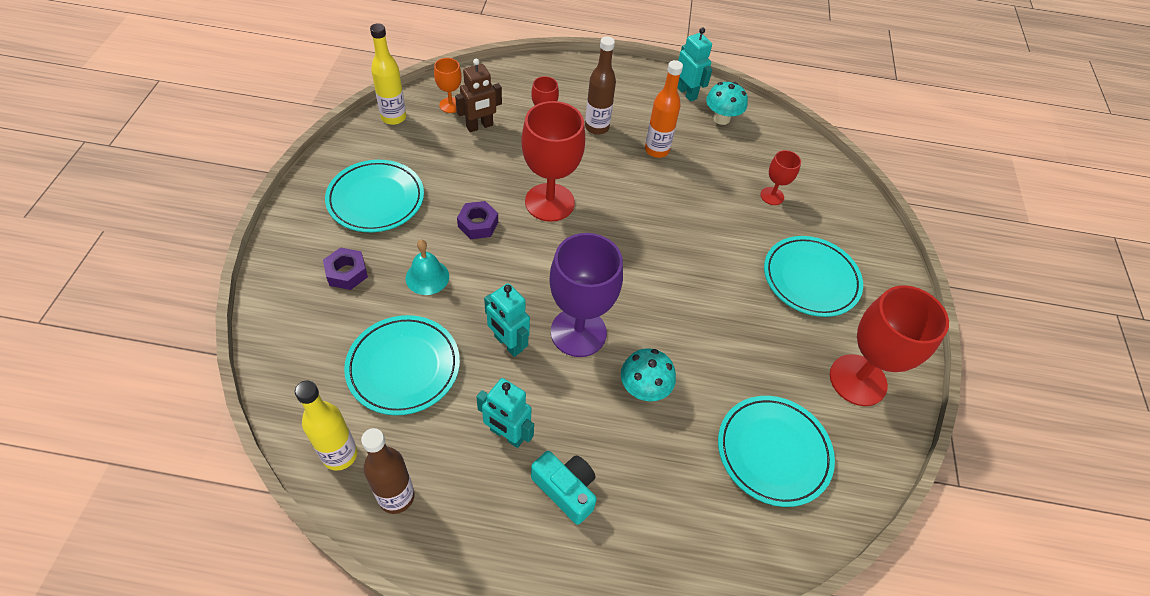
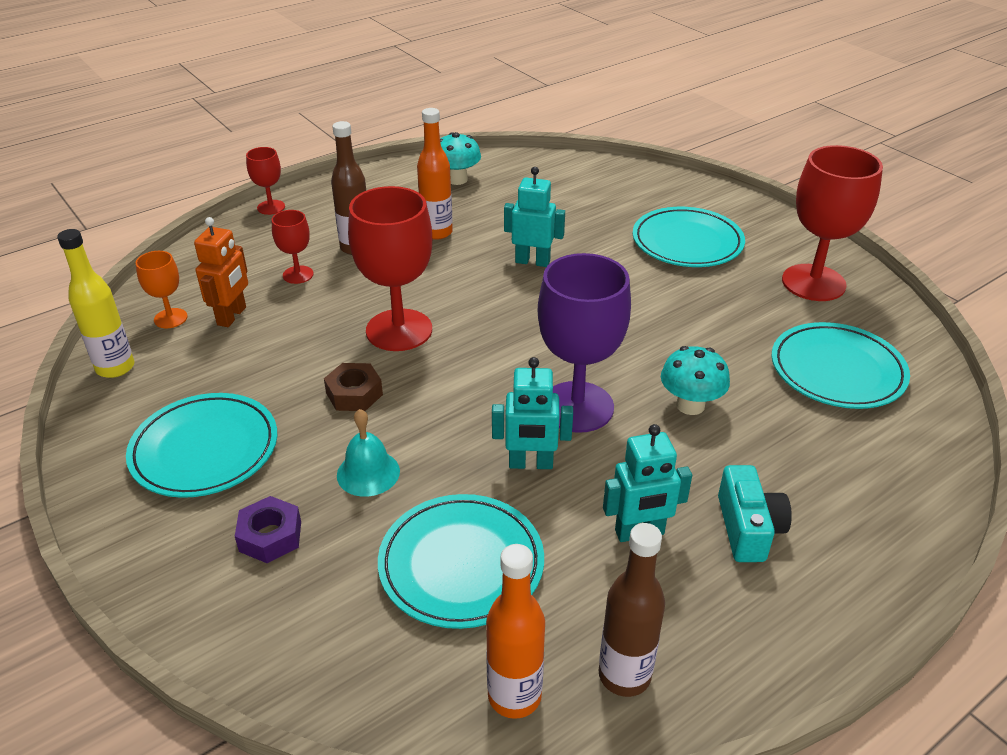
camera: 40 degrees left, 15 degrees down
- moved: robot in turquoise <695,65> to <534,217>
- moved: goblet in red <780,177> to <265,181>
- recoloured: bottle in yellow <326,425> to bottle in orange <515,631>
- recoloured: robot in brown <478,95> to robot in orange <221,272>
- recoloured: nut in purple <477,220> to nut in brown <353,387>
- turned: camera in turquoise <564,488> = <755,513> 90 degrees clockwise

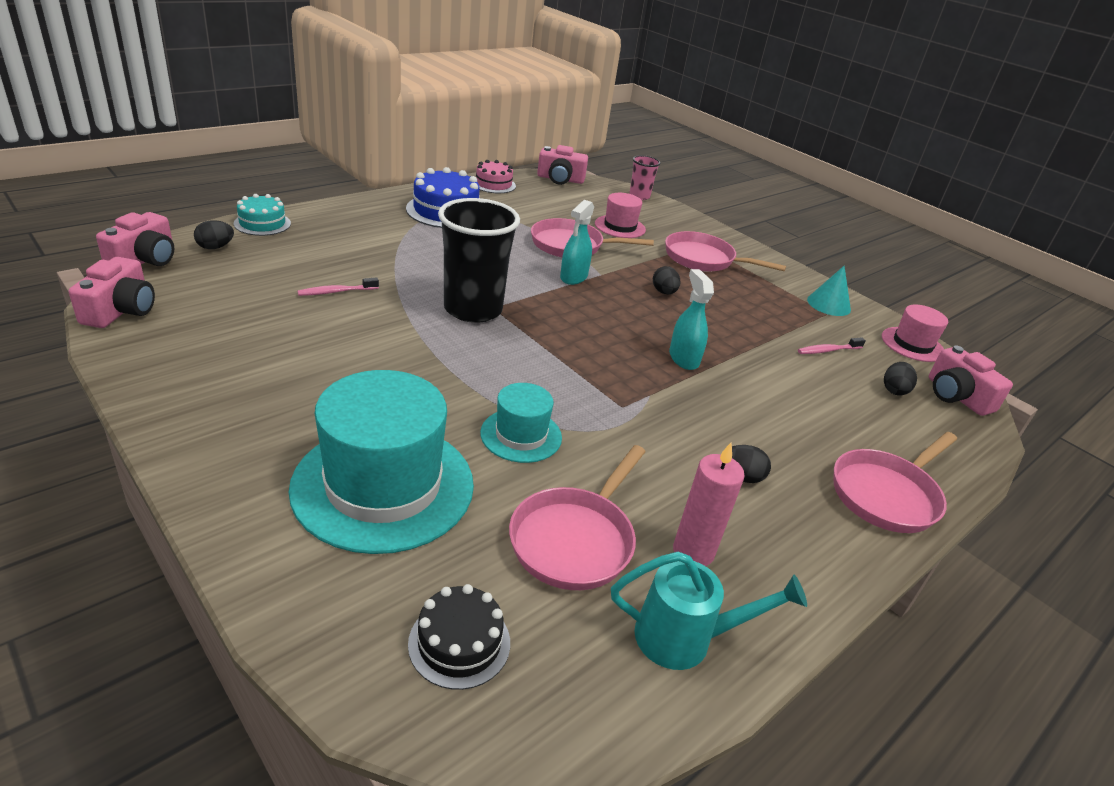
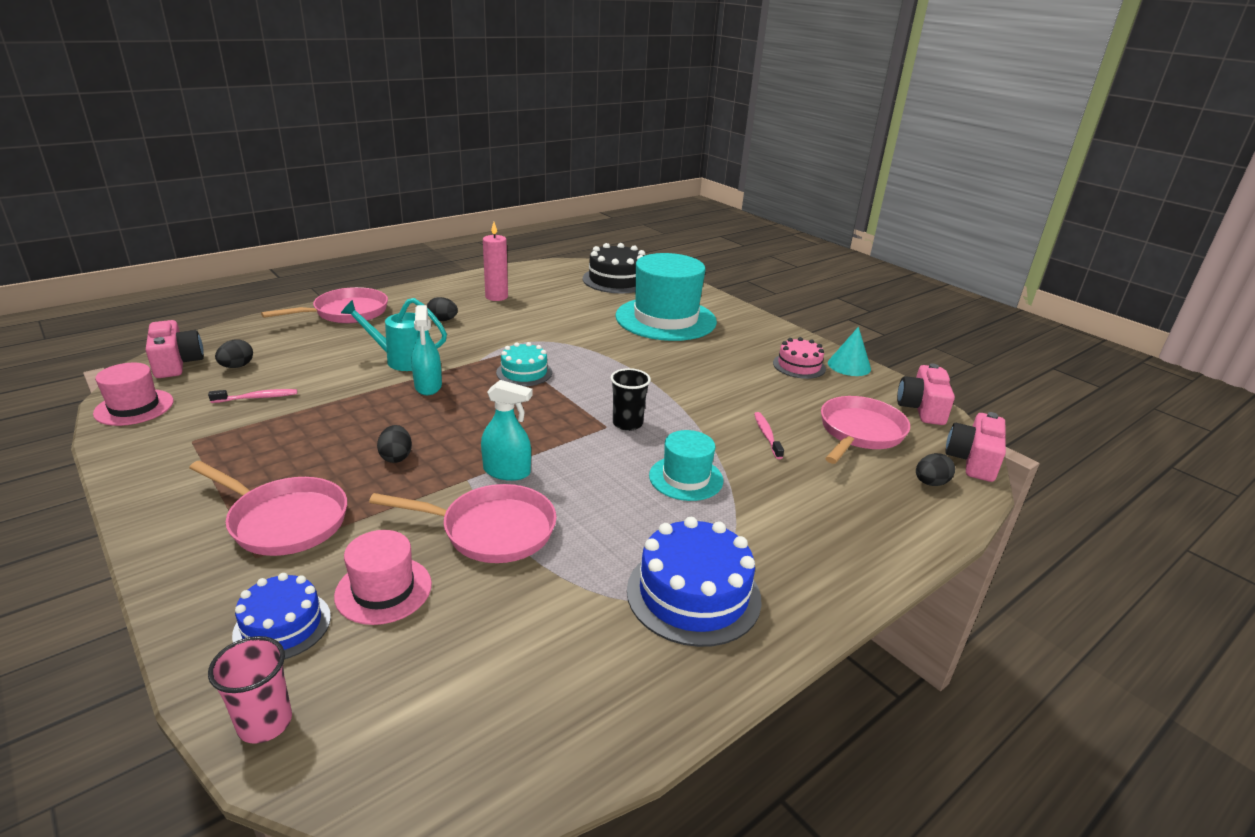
camera: 175 degrees left, 5 degrees down
- removed: camera in pink <562,165>
- added: cake in blue <281,616>
- moved: cake in turquoise <262,215> to <524,364>
- moved: cake in pink <496,176> to <799,358>
- moved: hat in turquoise <521,423> to <686,465>
- moved: pan in pink <577,517> to <865,430>
- moved: watering can in turquoise <709,611> to <394,334>
- moved: cone in turquoise <829,291> to <849,351>
- turned: toothbrush in pink <338,286> = <769,435> 75 degrees counterclockwise
- turned: spray bottle in turquoise <577,242> = <506,430> 75 degrees clockwise
- resized: cake in black <459,637> = <614,268> x1.62
- resized: cup in black <479,260> = <630,399> x0.51

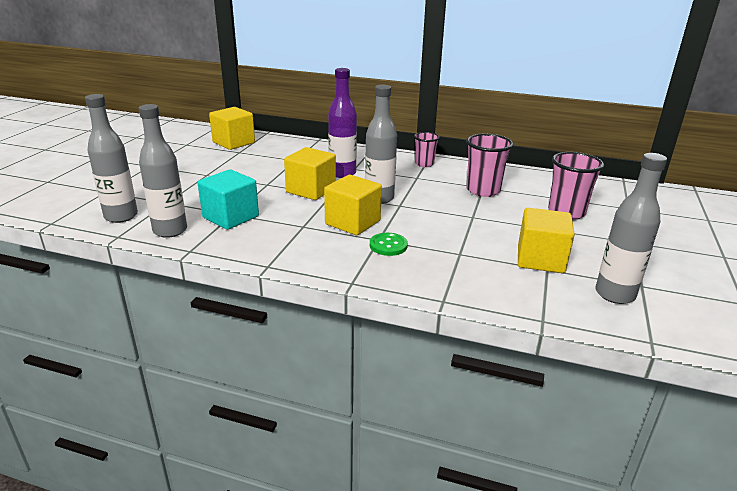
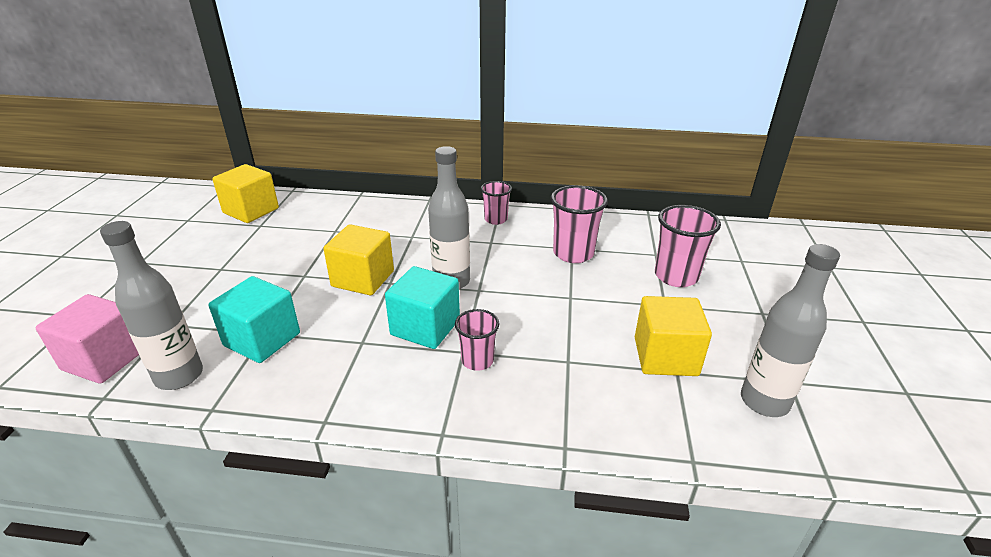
camera: 10 degrees left, 5 degrees up
- removed: bottle in purple <342,123>
- replaced: bottle in grey <111,158> to cube in pink <87,339>
- replaced: button in green <389,244> to cup in pink <477,340>
- recoloured: cube in yellow <353,205> to cube in turquoise <422,307>

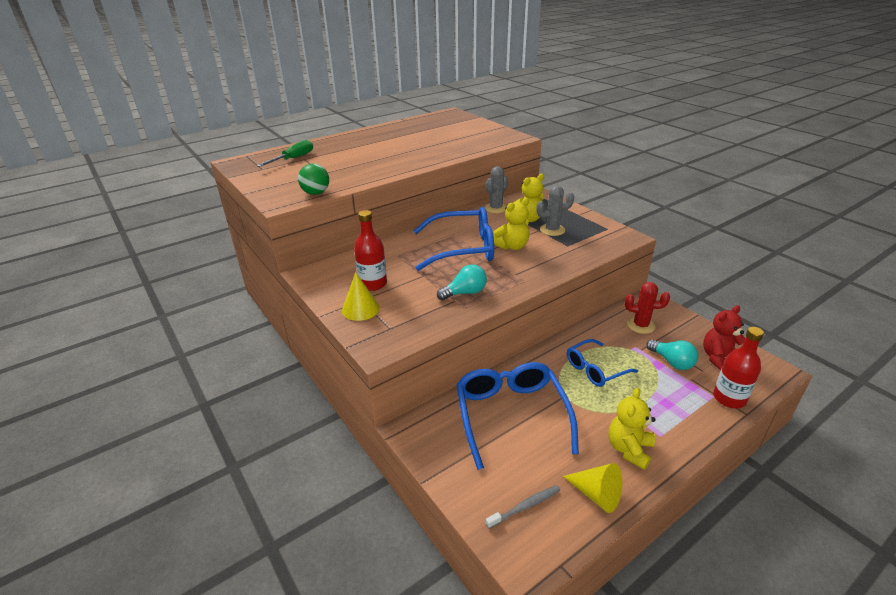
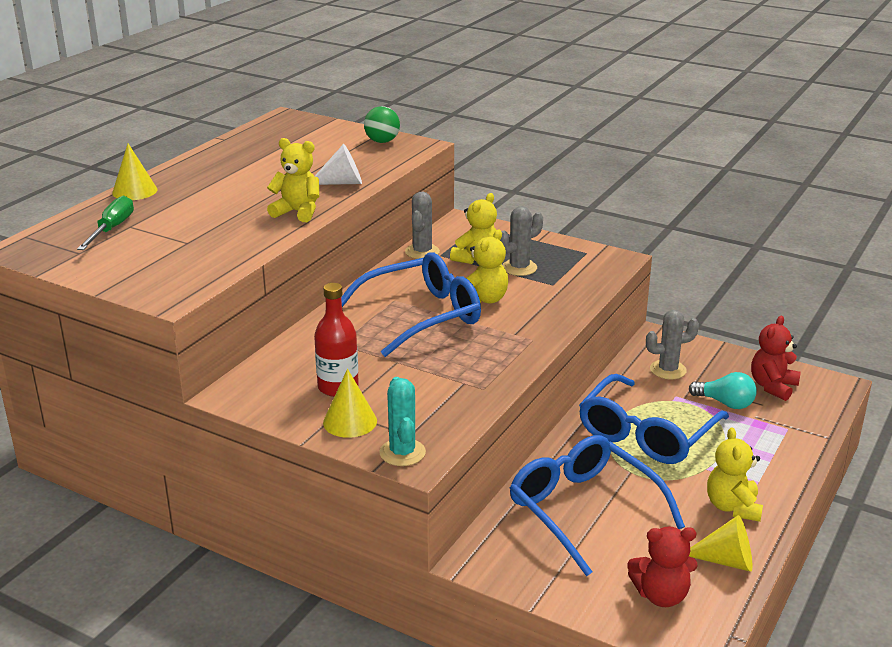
camera: 25 degrees left, 5 degrees down
- removed: light bulb in turquoise <462,282>
- removed: bottle in red <738,367>
- added: cone in yellow <134,172>
- added: teddy bear in yellow <293,180>
- added: cone in white <338,164>
- added: cactus in turquoise <403,421>
- moved: ball in green <313,179> to <382,124>
- replaced: toothbrush in grey <523,507> to teddy bear in red <662,566>
- recoloured: cactus in red <647,308> to cactus in grey <672,344>
- resized: glasses in blue <602,363> = <654,419> x1.69

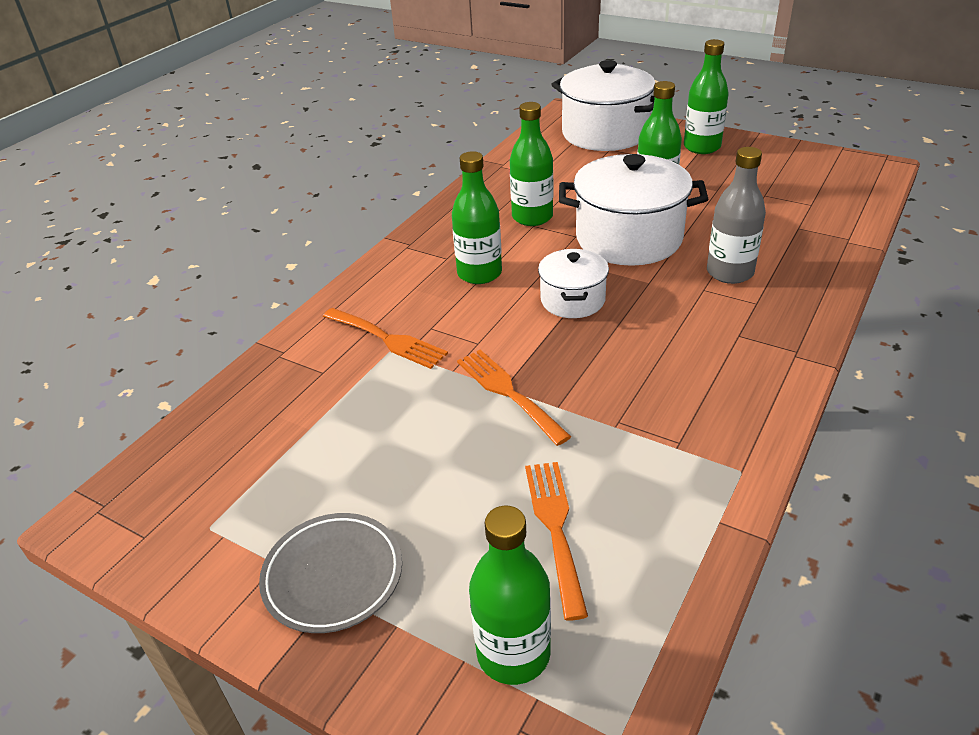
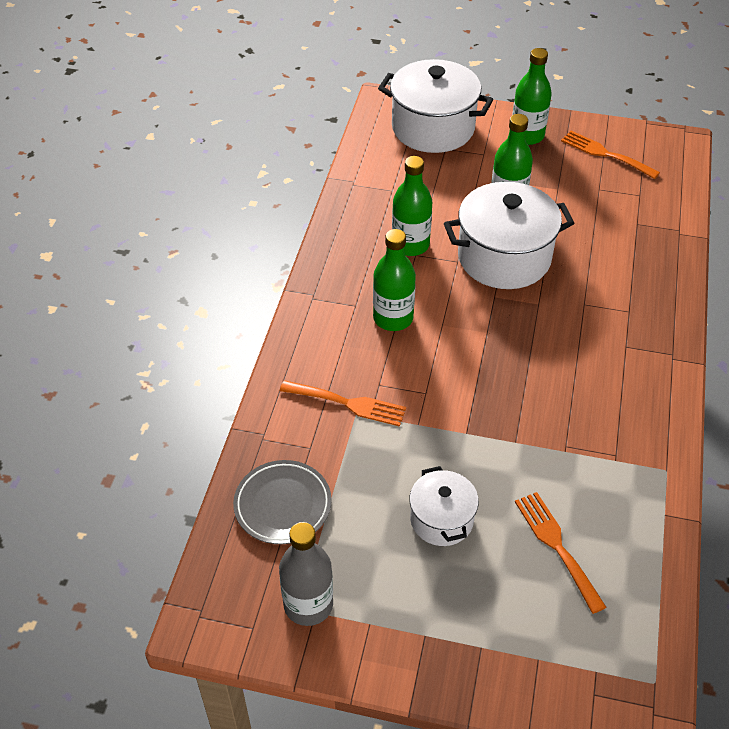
camera: 20 degrees left, 10 degrees up
- removed: bottle in green <510,595>
- moved: plate in grey <330,573> to <282,502>
- moved: fork in orange <514,398> to <610,155>
- moved: pot in white <573,283> to <444,506>
- moved: bottle in grey <736,215> to <306,574>

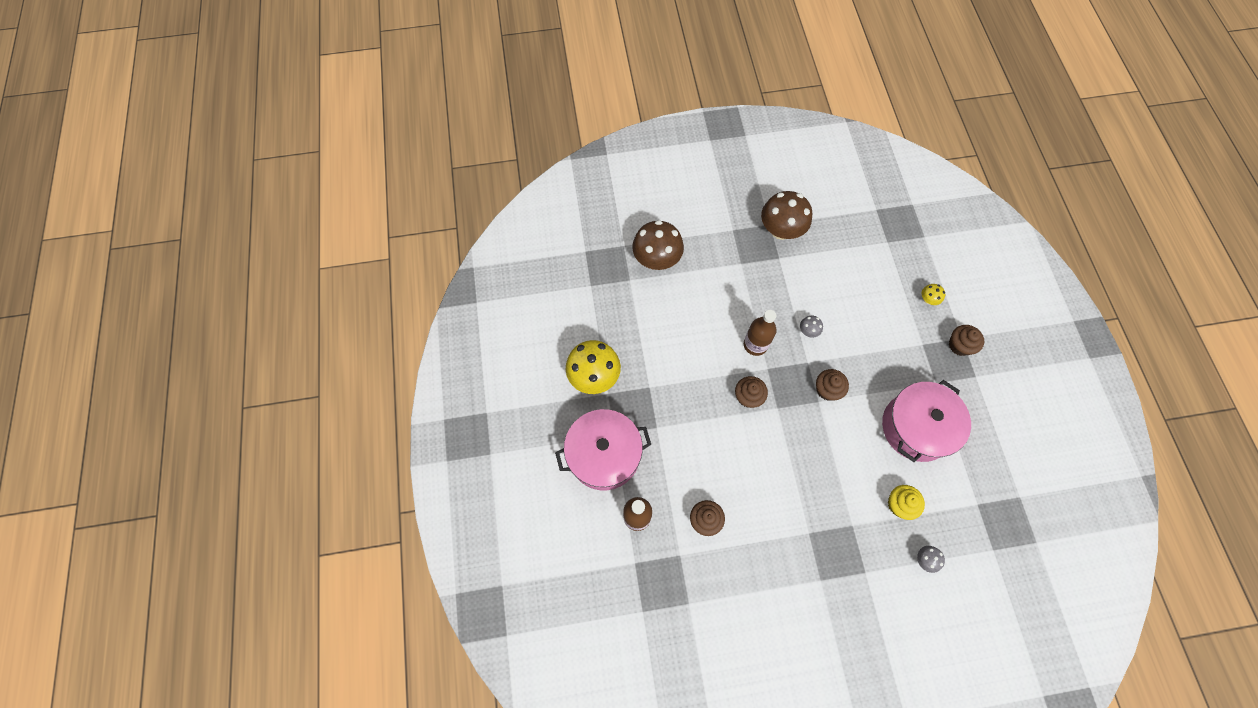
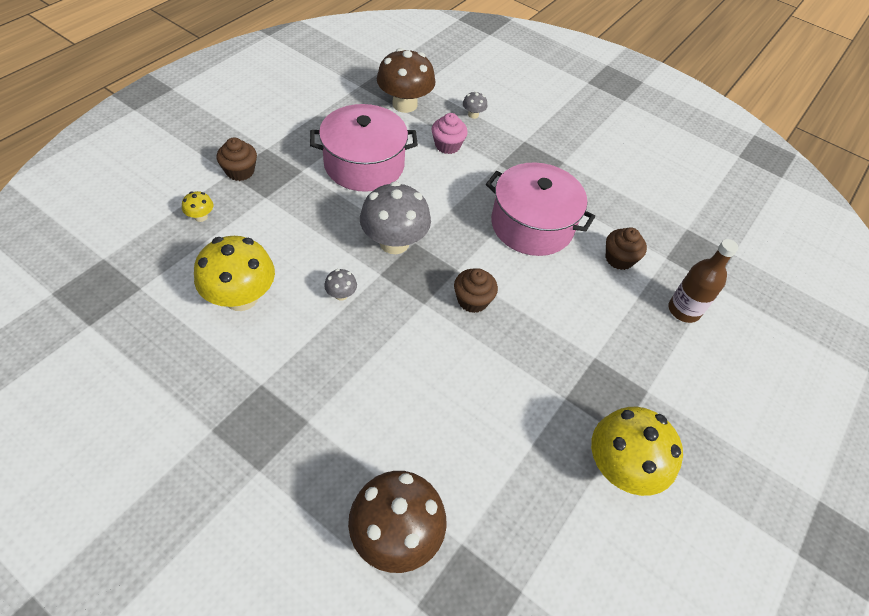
camera: 140 degrees left, 15 degrees down
- removed: bottle in brown <760,333>
- added: mushroom in yellow <234,273>
- moved: pot in pink <603,449> to <540,209>
- moved: mushroom in brown <786,215> to <406,80>
- replaced: cupcake in brown <832,385> to mushroom in grey <395,217>
- recoloured: cupcake in yellow <906,502> to cupcake in pink <450,133>

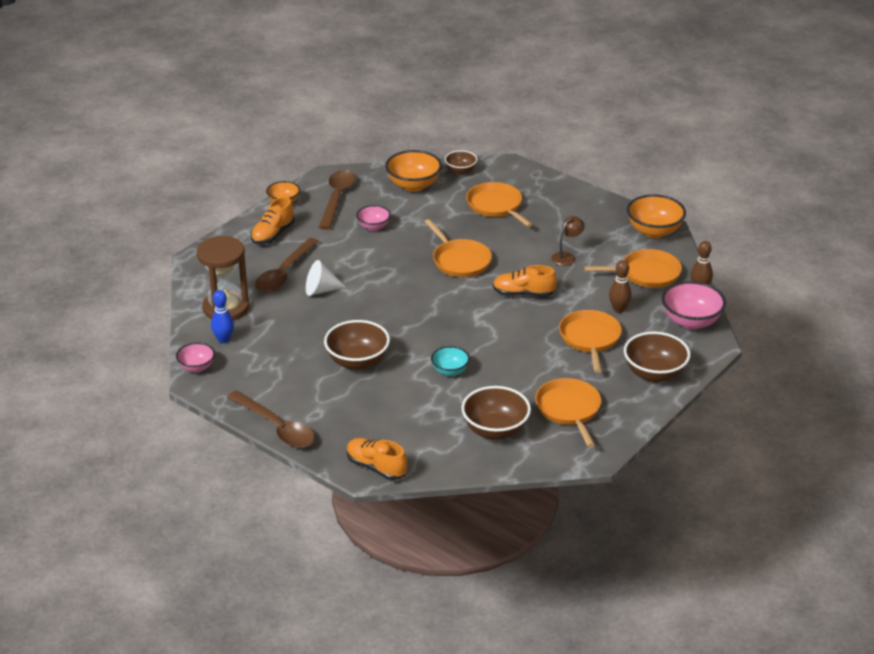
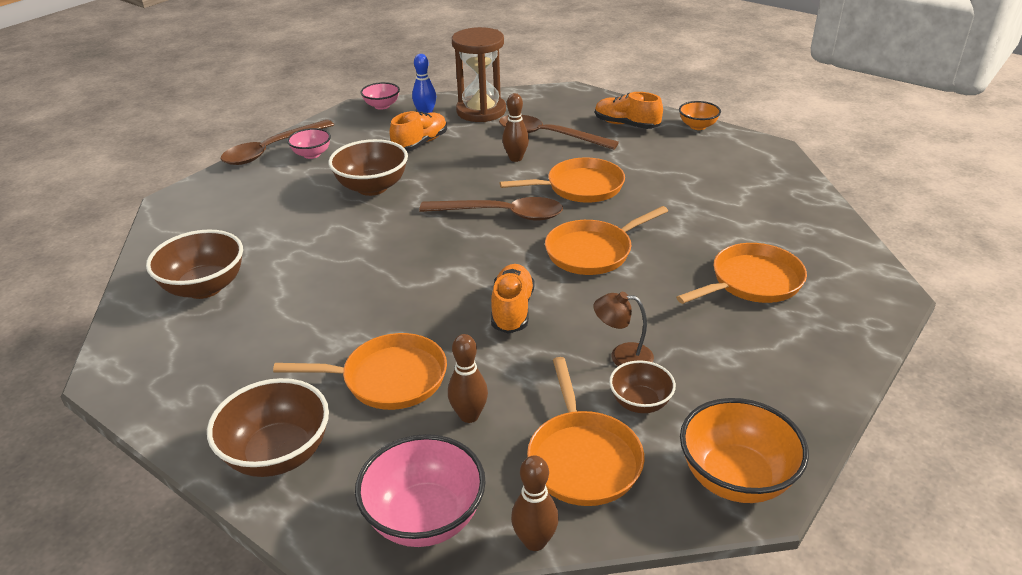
camera: 90 degrees right, 0 degrees up
- removed: bowl in orange <413,171>
- removed: bowl in turquoise <450,361>
- moved: spoon in brown <337,200> to <491,209>
- moved: shoe in orange <377,459> to <418,131>
- moved: bowl in pink <373,218> to <309,143>
- moved: bowl in brown <461,162> to <642,386>
- moved: pan in orange <568,412> to <562,180>
- replaced: cone in white <326,278> to bowling pin in brown <515,127>
- turned: lamp in brown <568,241> = <624,329> 150 degrees clockwise

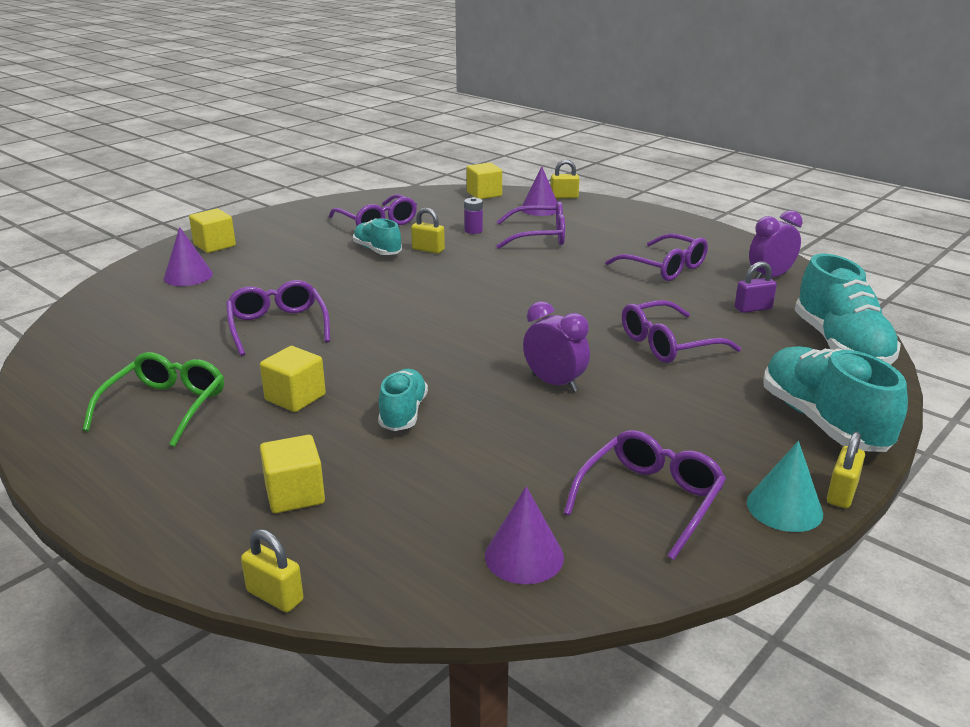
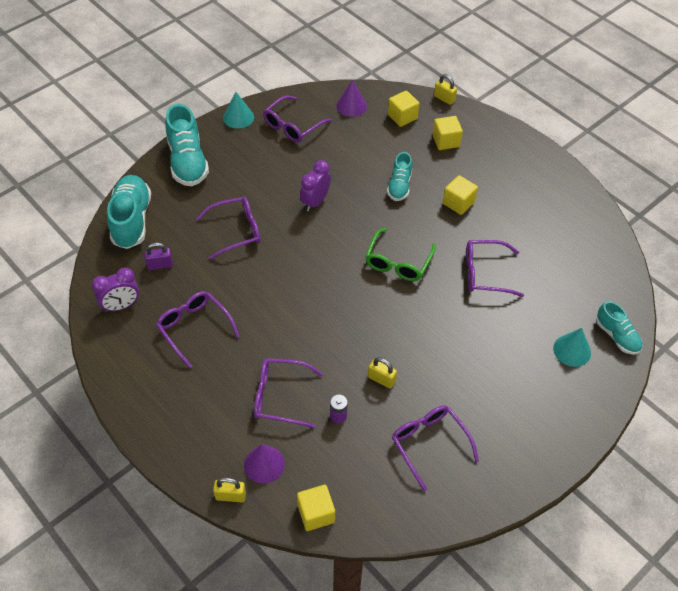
camera: 175 degrees left, 25 degrees up
- removed: padlock in yellow <846,470>
- moved: glasses in green <153,399> to <400,254>
- moved: cube in yellow <212,231> to <403,109>
- moved: shoe in turquoise <377,237> to <619,328>
- recoloured: cone in purple <188,256> to cone in turquoise <572,347>
- turned: glasses in purple <278,318> = <495,268> 105 degrees clockwise
- turned: clock in purple <556,346> = <315,185> 75 degrees clockwise

